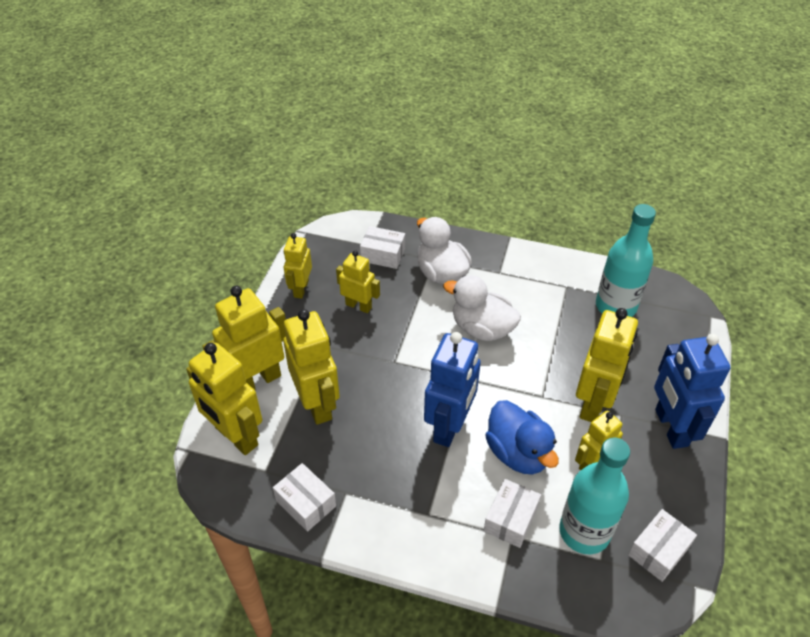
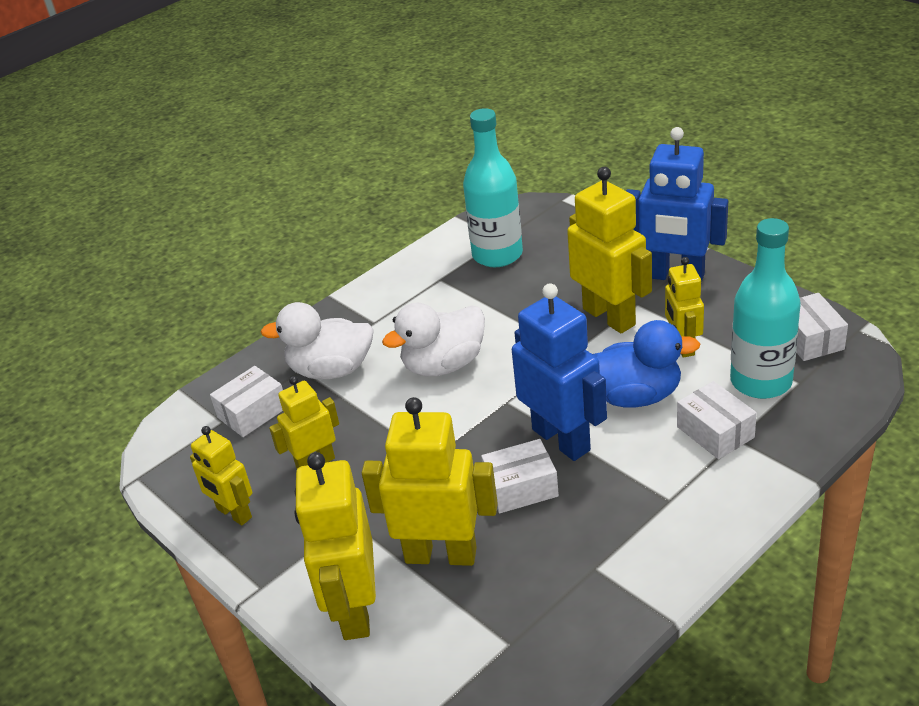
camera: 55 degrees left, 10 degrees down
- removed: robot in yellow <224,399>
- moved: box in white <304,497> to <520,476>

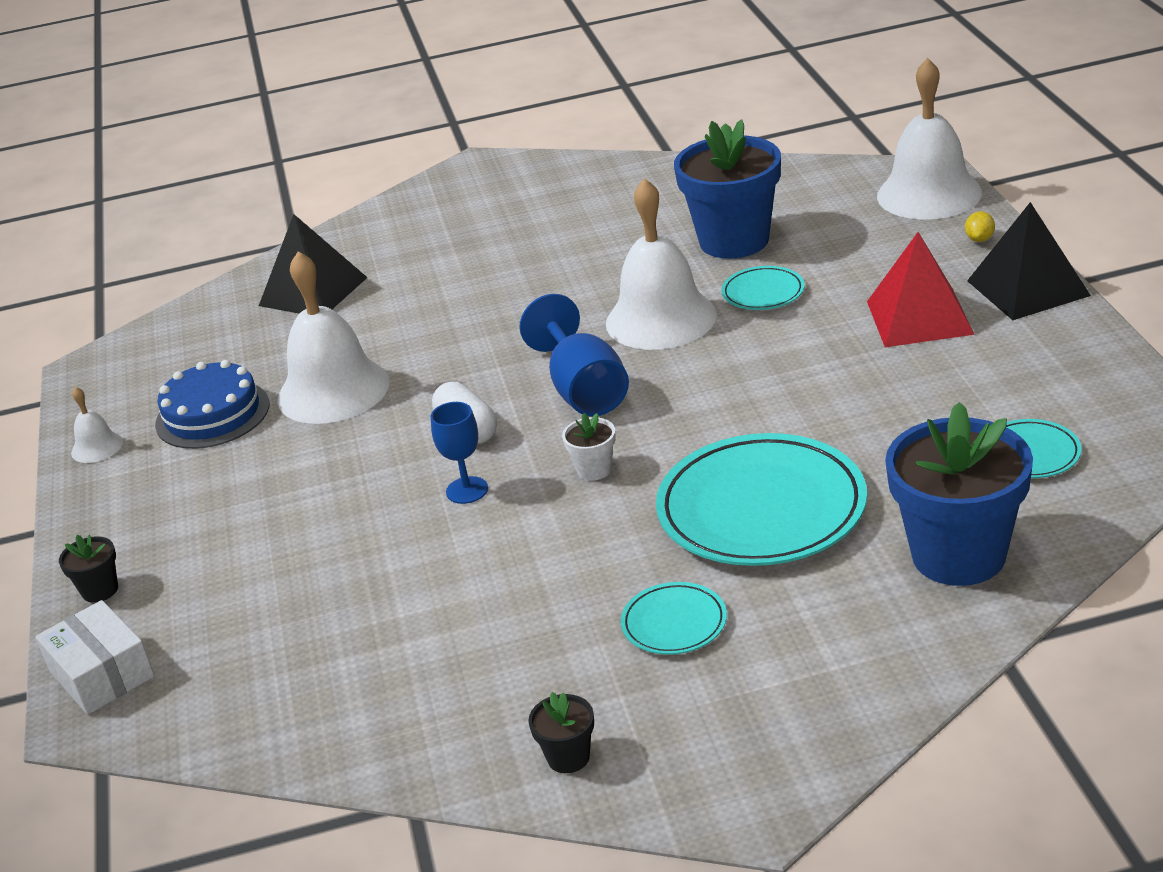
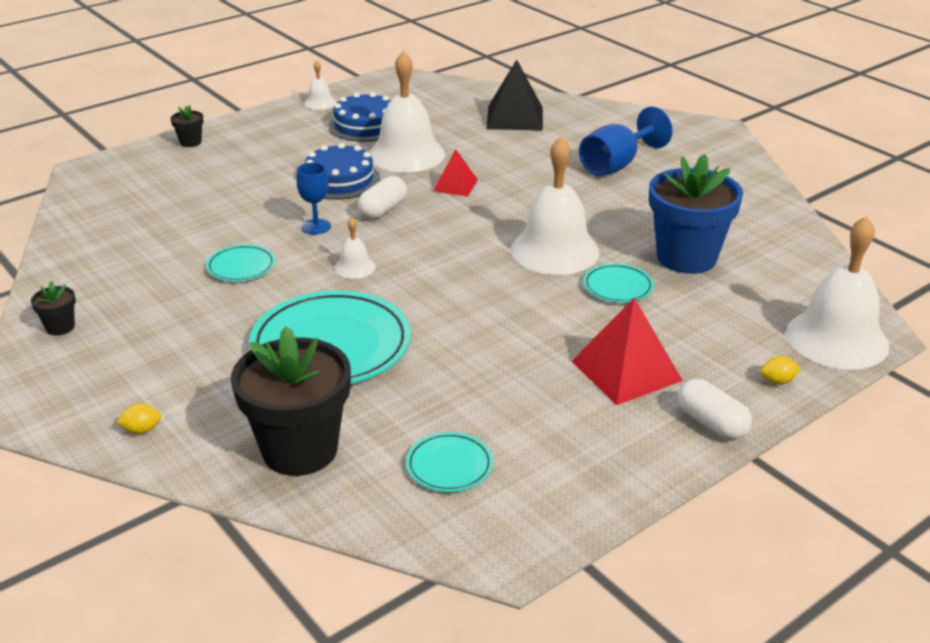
camera: 60 degrees right, 0 degrees up
- removed: box in white <95,657>
- added: lemon in yellow <138,419>
- added: cake in blue <342,171>
- added: pyramid in red <455,172>
- moved: goblet in blue <574,355> to <626,141>
- moved: plate in turquoise <674,618> to <240,263>
- replaced: flower pot in white <589,447> to bell in white <355,248>
- replaced: pyramid in black <1029,261> to capsule in white <715,409>
- recoloured: flower pot in blue <959,494> to flower pot in black <291,401>

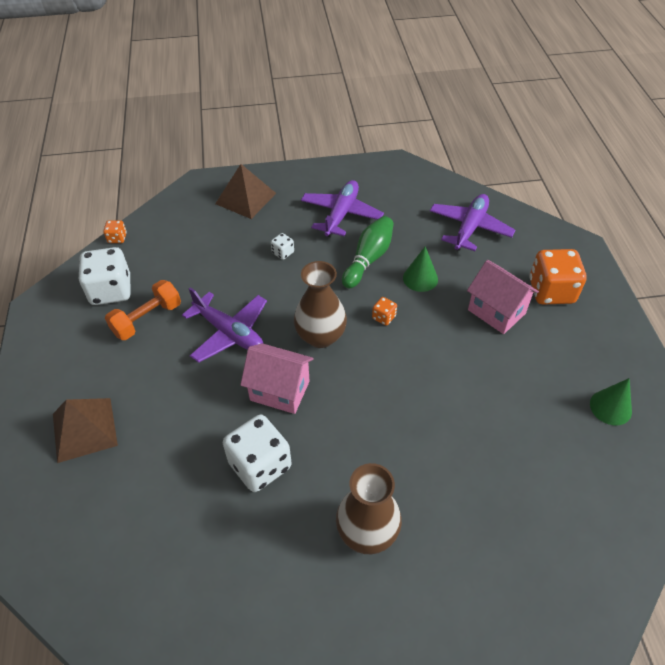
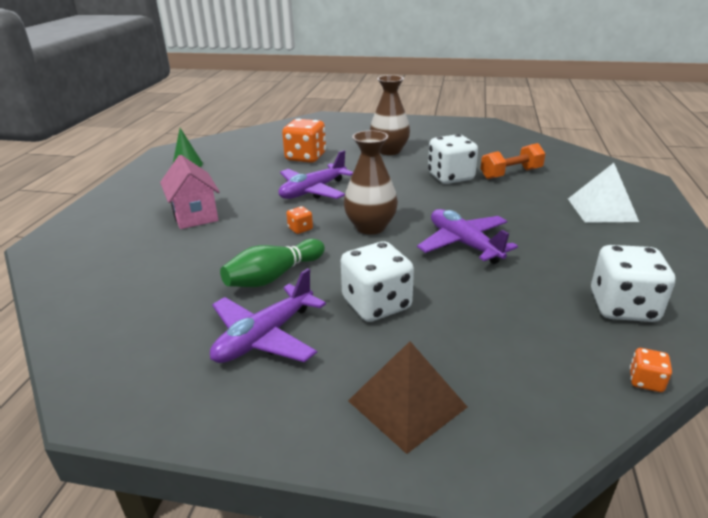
camera: 160 degrees left, 20 degrees down
- removed: house in pink <277,378>
- removed: cone in green <420,269>
- moved: dumbbell in orange <143,310> to <513,161>
- moved: plane in purple <472,222> to <315,174>
- moved: dice in orange <558,276> to <304,140>
- recoloured: pyramid in brown <85,430> to pyramid in white <603,193>
- resized: dice in white <282,246> = <377,281> x2.22

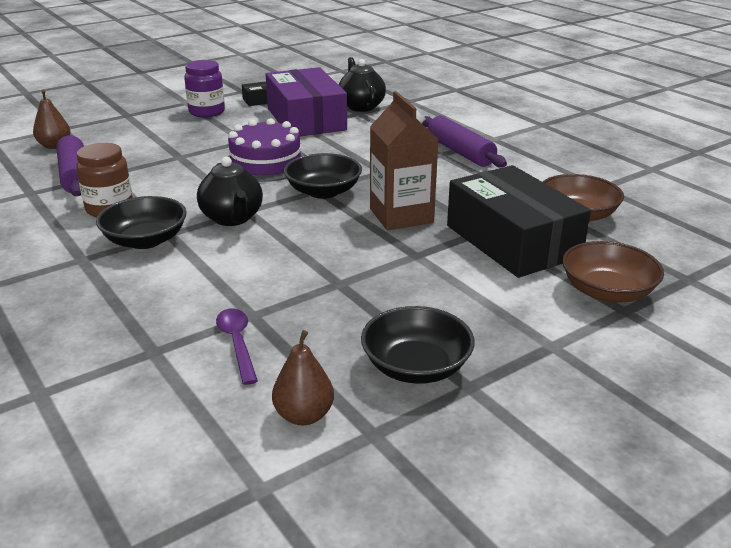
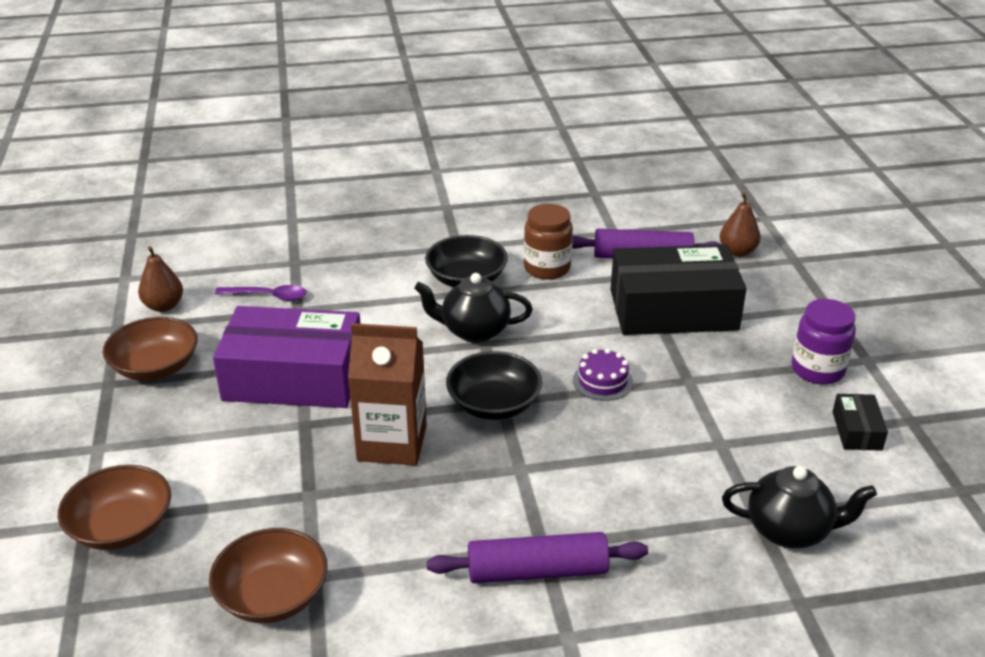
camera: 115 degrees right, 5 degrees up
- moved: box in purple <306,101> to <286,357>
- moved: box in black <519,221> to <678,290>
- recoloured: bowl in black <418,345> to bowl in brown <150,349>
- resized: cake in purple <266,150> = <603,374> x0.54

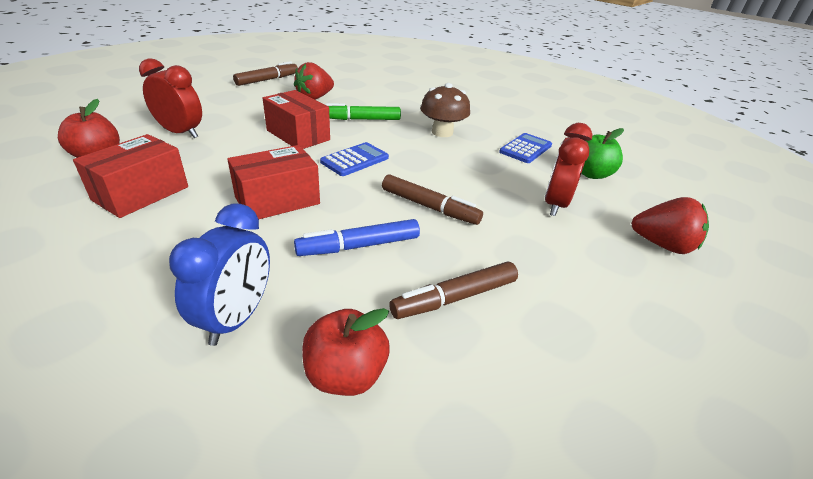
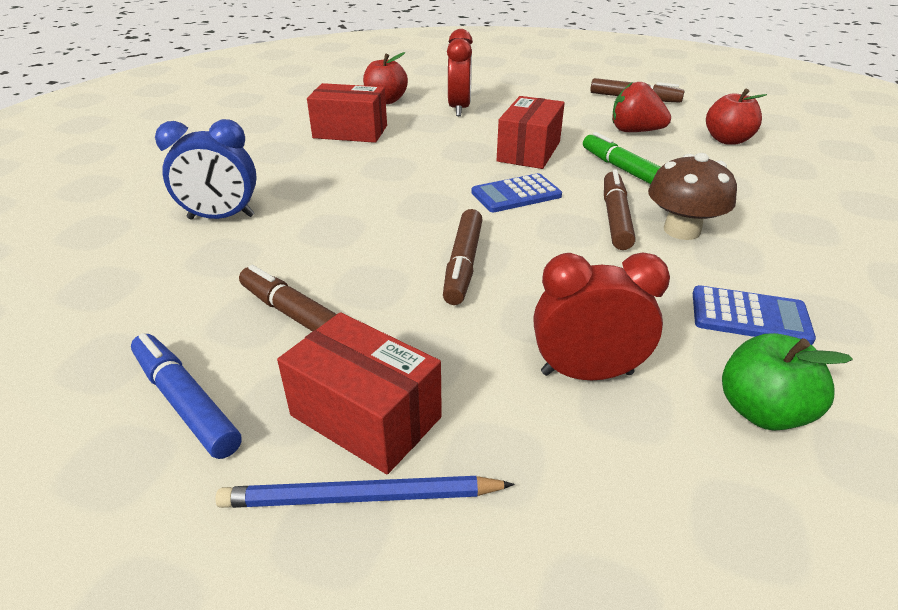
camera: 70 degrees right, 0 degrees up
- removed: strawberry in red <670,225>
- added: pencil in blue <364,492>
- added: marker in brown <620,209>
- moved: box in red <273,182> to <359,393>
- moved: marker in blue <357,237> to <186,396>
- moved: apple in red <345,352> to <736,117>
- turned: calculator in blue <354,159> = <517,192> 135 degrees clockwise

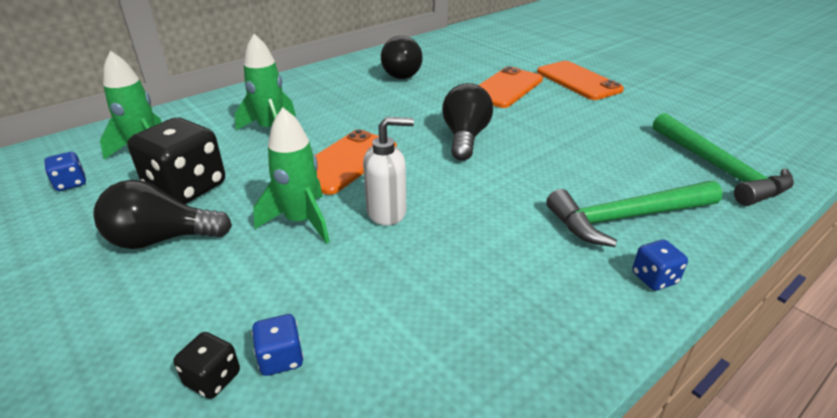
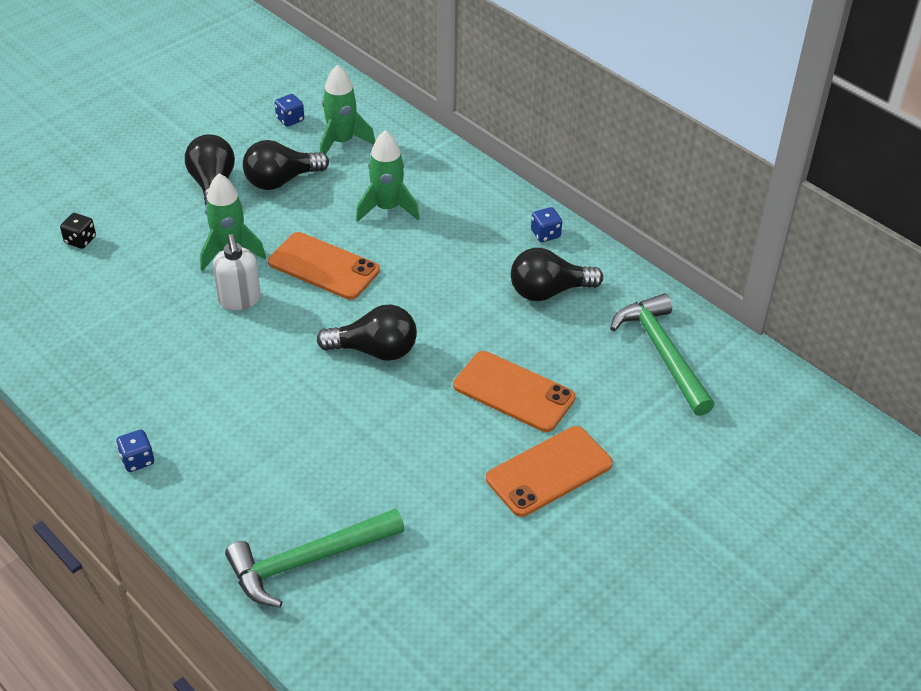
camera: 85 degrees right, 10 degrees up
- moved: dice in blue <278,345> to <546,224>
- moved: hammer in green <634,214> to <662,354>
- replaced: dice in black <176,161> to light bulb in black <286,165>

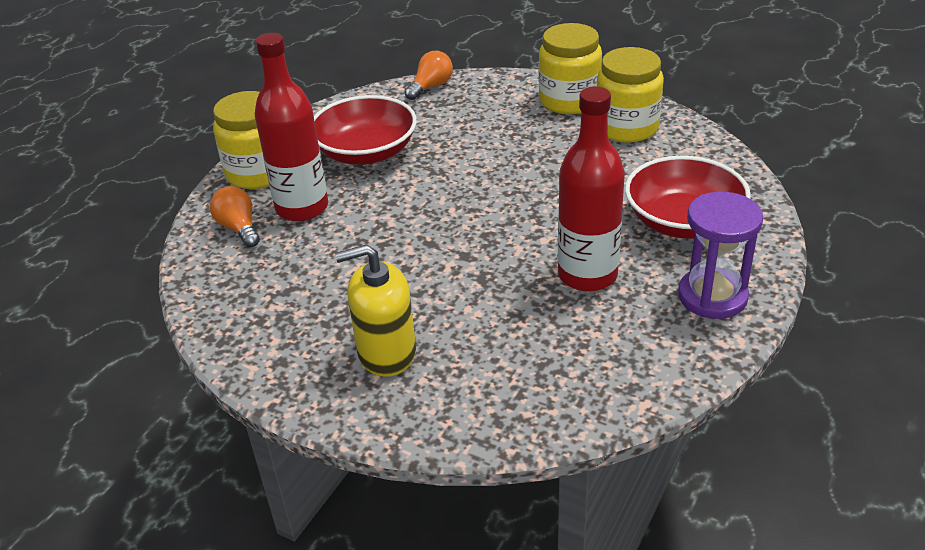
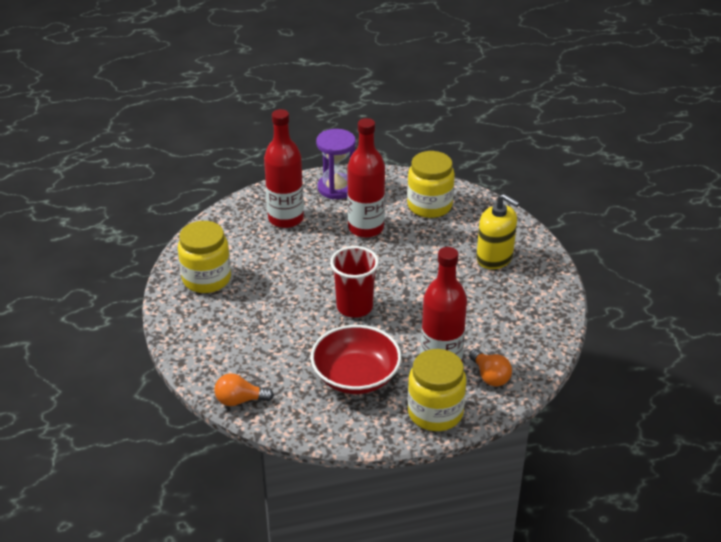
camera: 135 degrees left, 0 degrees up
- added: cup in red <354,282>
- moved: jar in yellow <570,68> to <431,184>
- replaced: bowl in red <688,197> to bottle in red <284,168>
- turned: light bulb in orange <235,216> = <490,368> 45 degrees counterclockwise

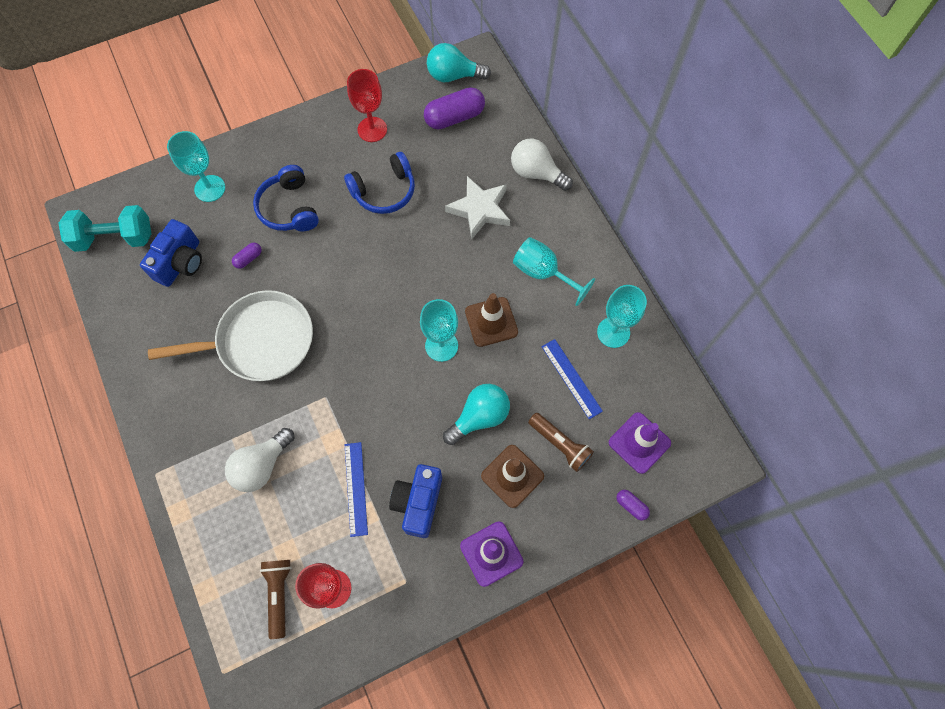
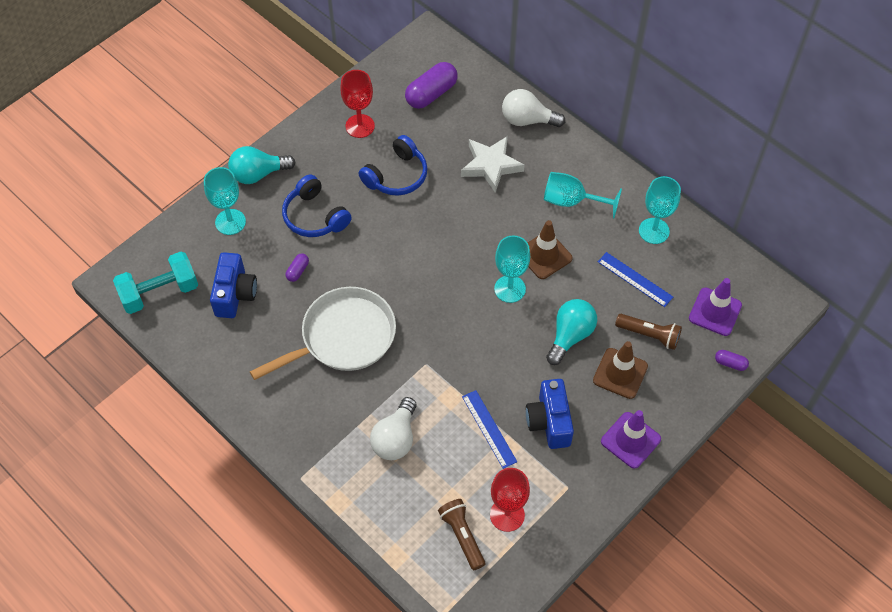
camera: 20 degrees left, 10 degrees down
- moved: light bulb in turquoise <459,62> to <261,165>

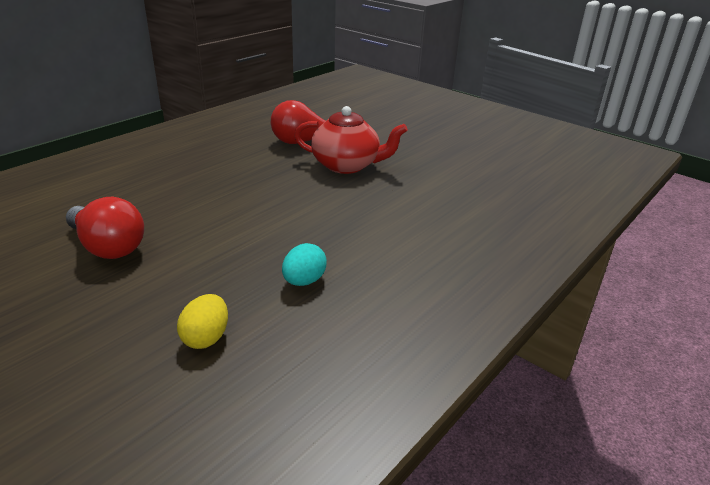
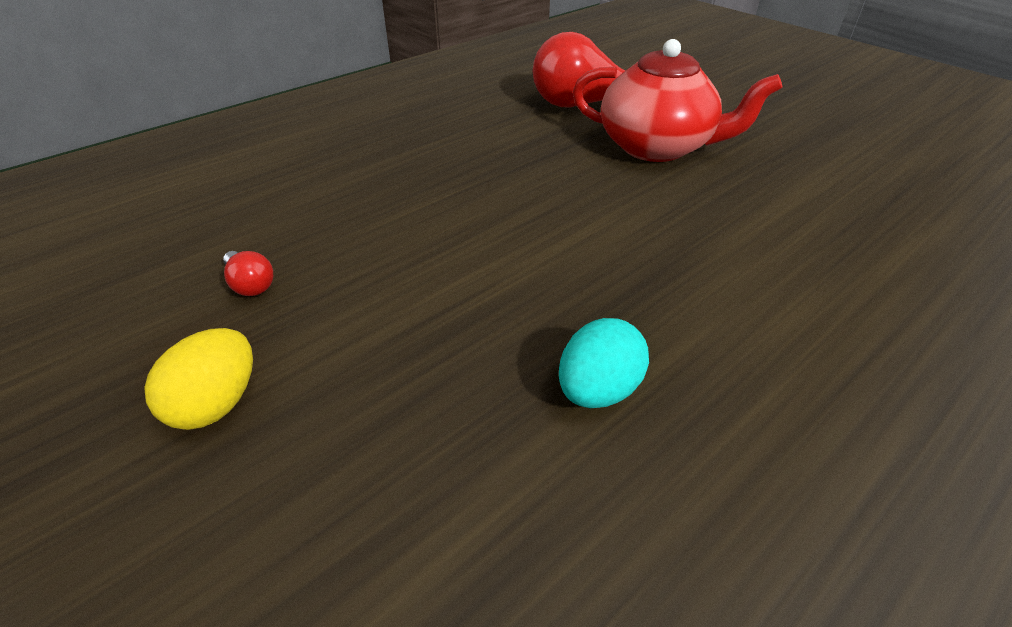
camera: 10 degrees right, 10 degrees up
- moved: egg in yellow <202,321> to <198,379>
- resized: light bulb in red <105,228> = <248,273> x0.42

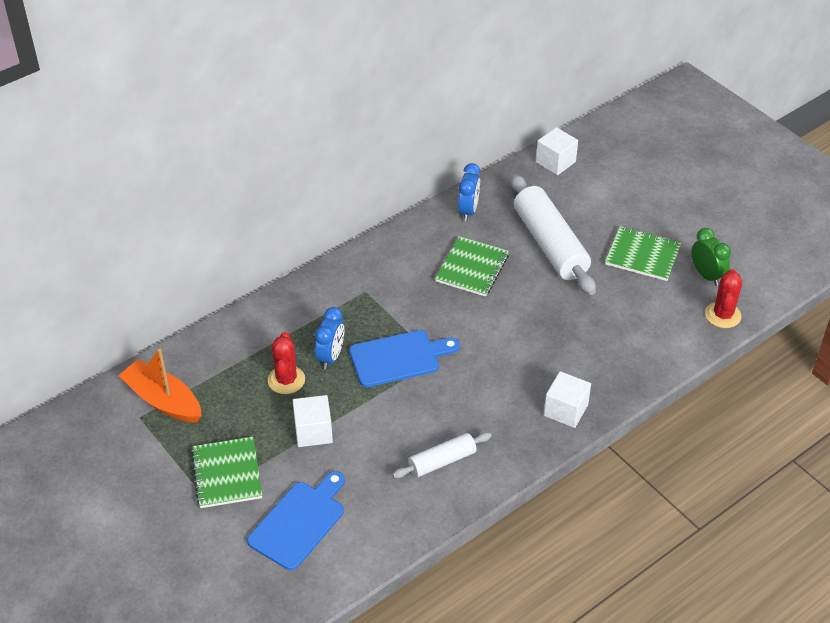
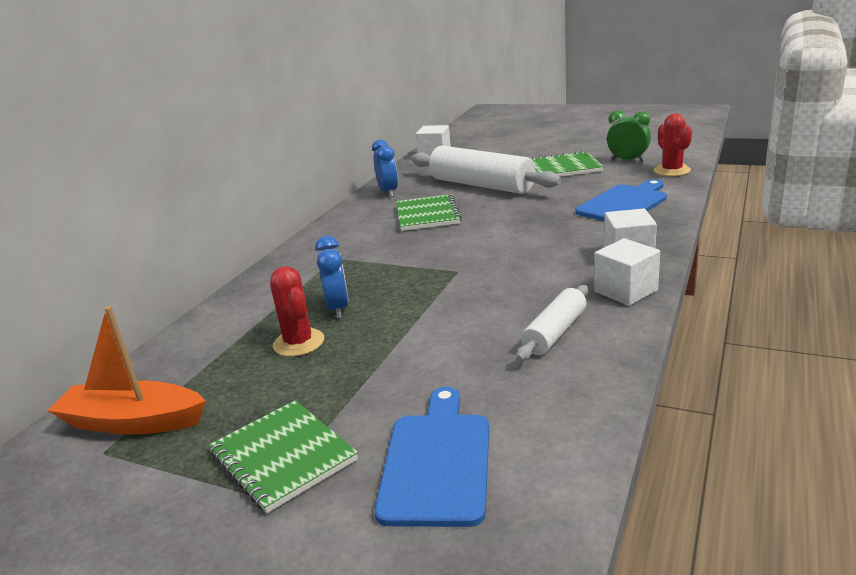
camera: 25 degrees left, 20 degrees down
- moved: cube in white <313,421> to <627,272>
- moved: cutting board in blue <404,358> to <621,200>

